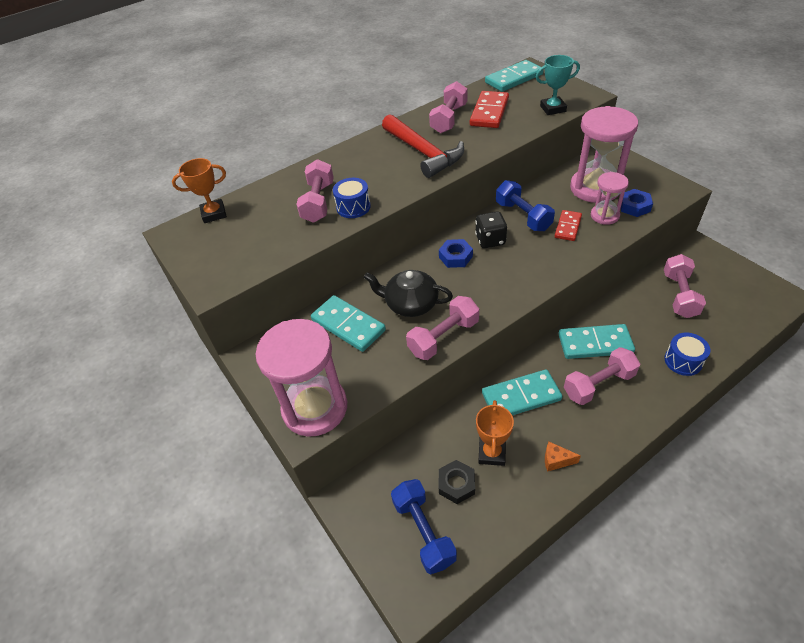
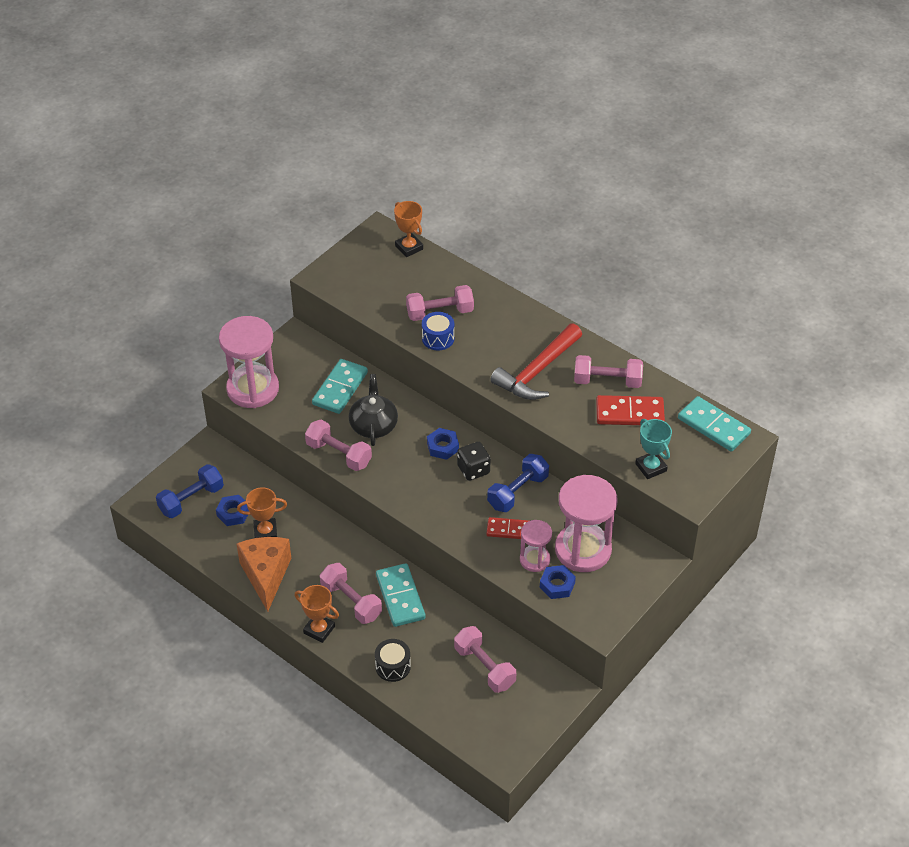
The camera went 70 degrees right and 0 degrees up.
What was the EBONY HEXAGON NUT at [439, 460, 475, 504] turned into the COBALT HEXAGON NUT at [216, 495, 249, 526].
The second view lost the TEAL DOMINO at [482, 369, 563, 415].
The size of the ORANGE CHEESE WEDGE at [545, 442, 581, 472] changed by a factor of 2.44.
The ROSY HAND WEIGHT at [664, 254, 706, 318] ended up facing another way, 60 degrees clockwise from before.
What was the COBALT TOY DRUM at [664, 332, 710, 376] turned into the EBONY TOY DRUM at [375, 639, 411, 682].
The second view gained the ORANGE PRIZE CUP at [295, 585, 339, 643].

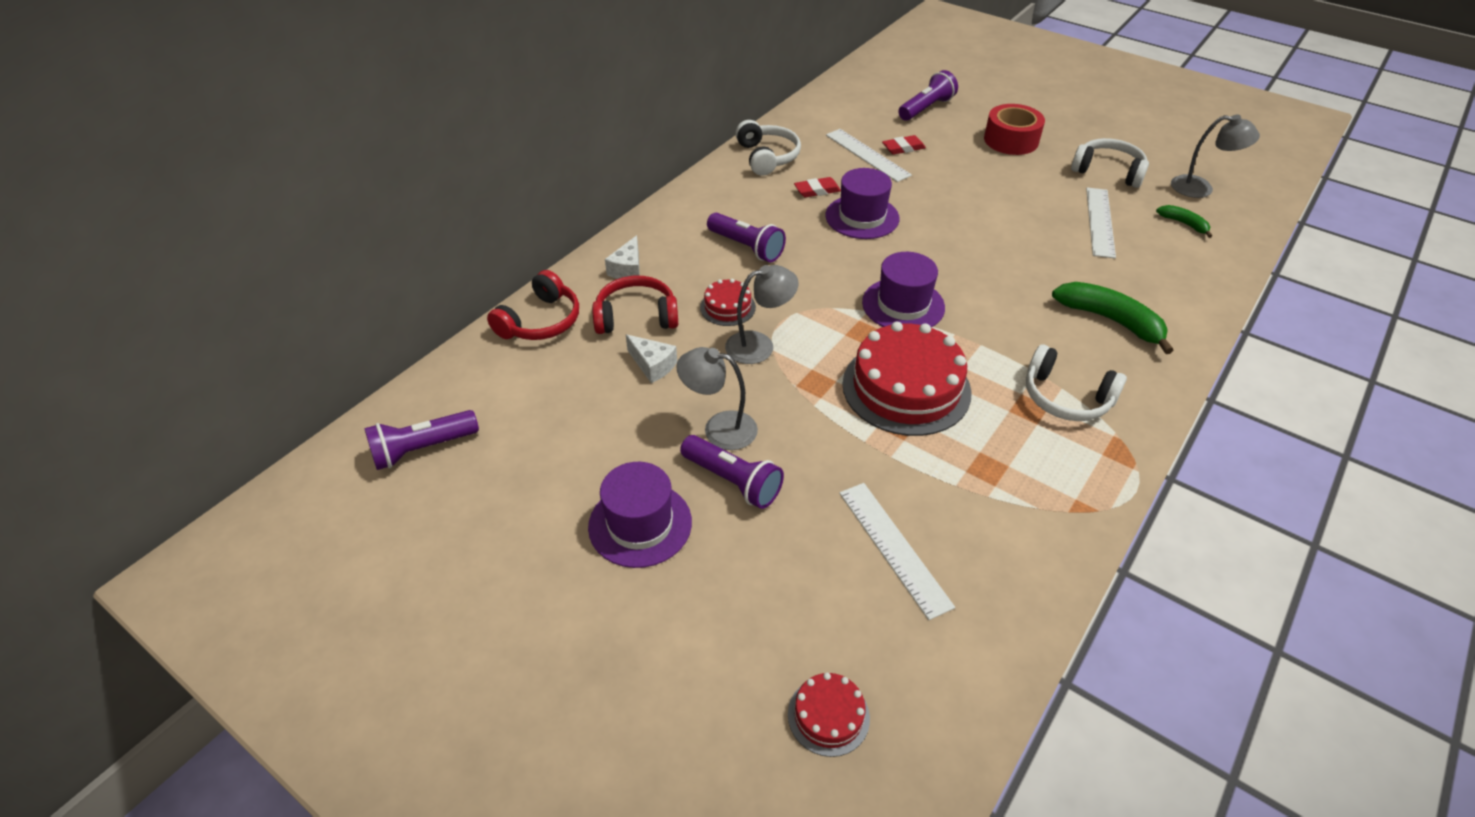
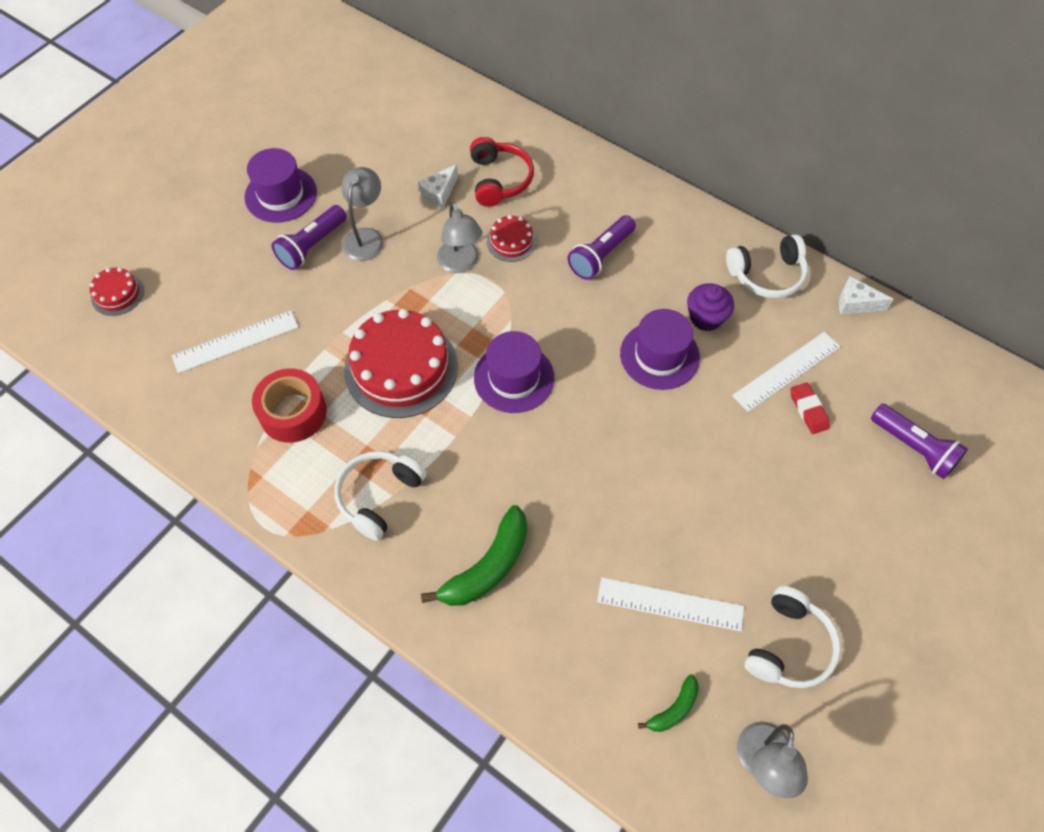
The camera went 90 degrees right and 15 degrees up.
The second view lost the VIOLET TORCH at [364, 410, 479, 470].
The second view lost the CRIMSON HEADPHONES at [487, 270, 579, 340].
The WHITE CHEESE WEDGE ended up elsewhere, having gone from [605, 235, 640, 279] to [839, 276, 894, 314].
Where the CRIMSON GUM ERASER stood at [794, 177, 841, 197], the VIOLET FAIRY CAKE came to stand at [687, 283, 734, 331].
The CRIMSON ROLL OF TAPE ended up elsewhere, having gone from [984, 104, 1045, 155] to [252, 368, 327, 443].

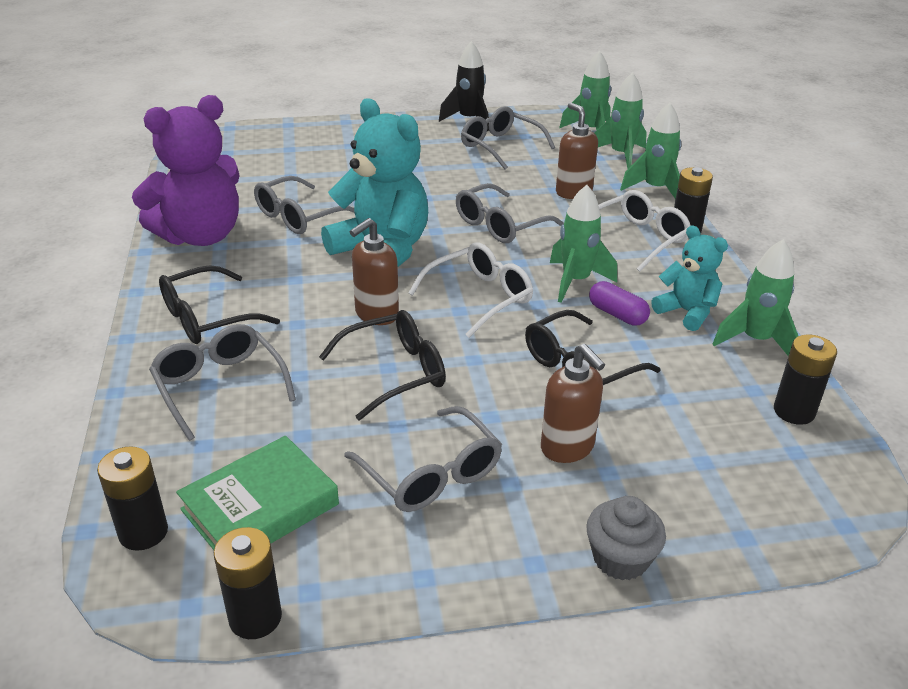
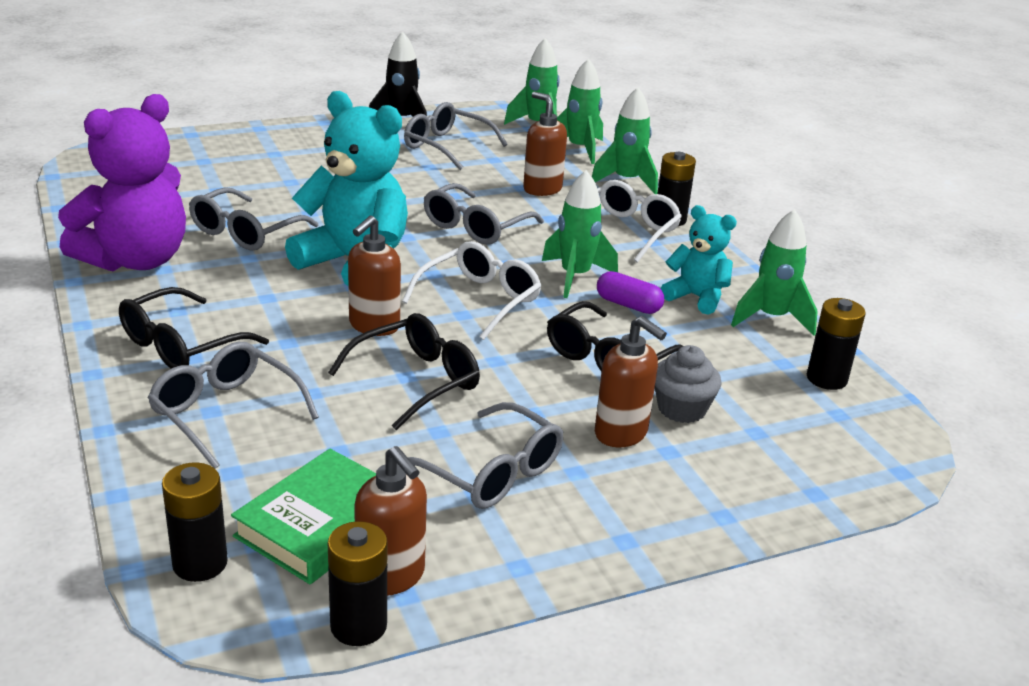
The camera went 15 degrees left and 5 degrees down.
The GRAY FAIRY CAKE ended up elsewhere, having gone from [586, 496, 666, 581] to [655, 345, 722, 423].
The second view gained the BROWN SOAP DISPENSER at [354, 446, 427, 596].

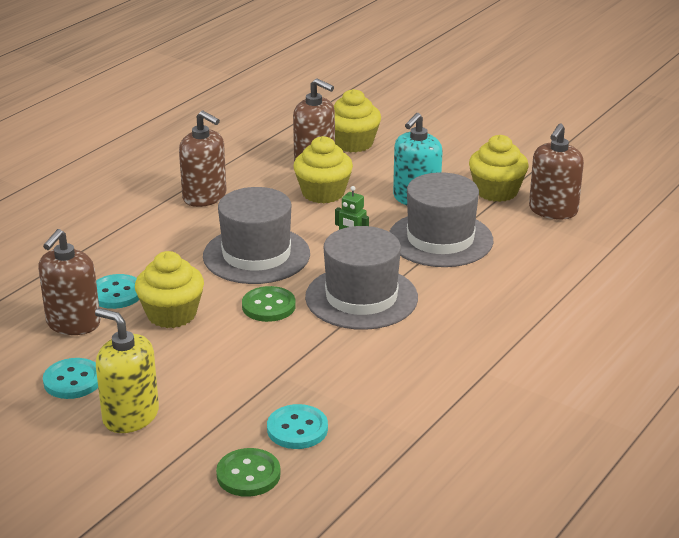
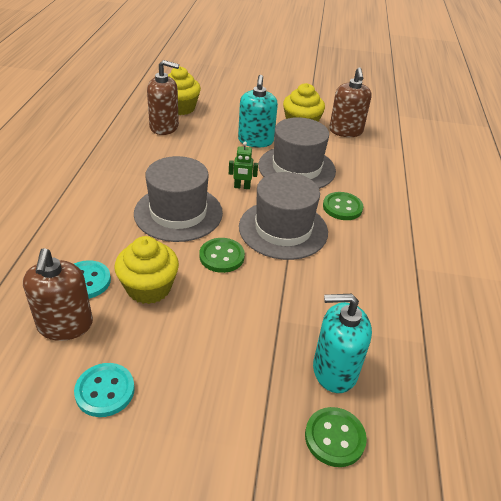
The camera went 30 degrees left and 10 degrees up.
The second view lost the BRIGHT YELLOW SOAP DISPENSER at [95, 308, 159, 433].
The second view lost the BROWN SOAP DISPENSER at [179, 111, 227, 207].
Where the TEAL SEWING BUTTON stood at [267, 404, 328, 449], the TEAL SOAP DISPENSER came to stand at [313, 294, 372, 393].
The second view lost the BRIGHT YELLOW FAIRY CAKE at [293, 136, 353, 203].
The second view gained the GREEN SEWING BUTTON at [323, 192, 363, 220].

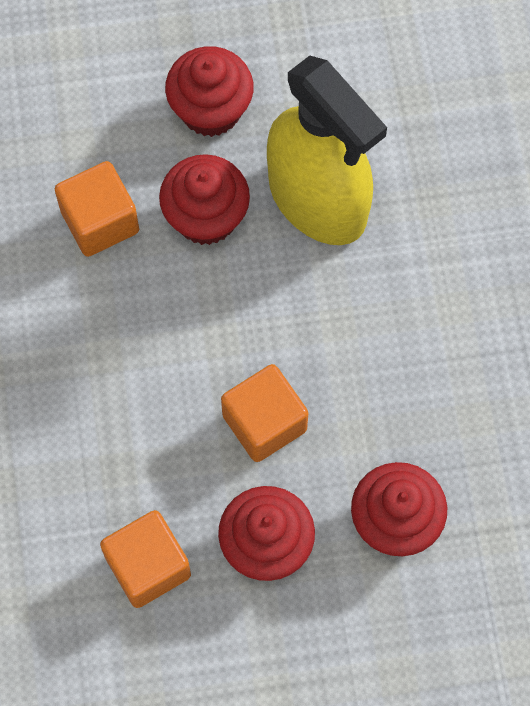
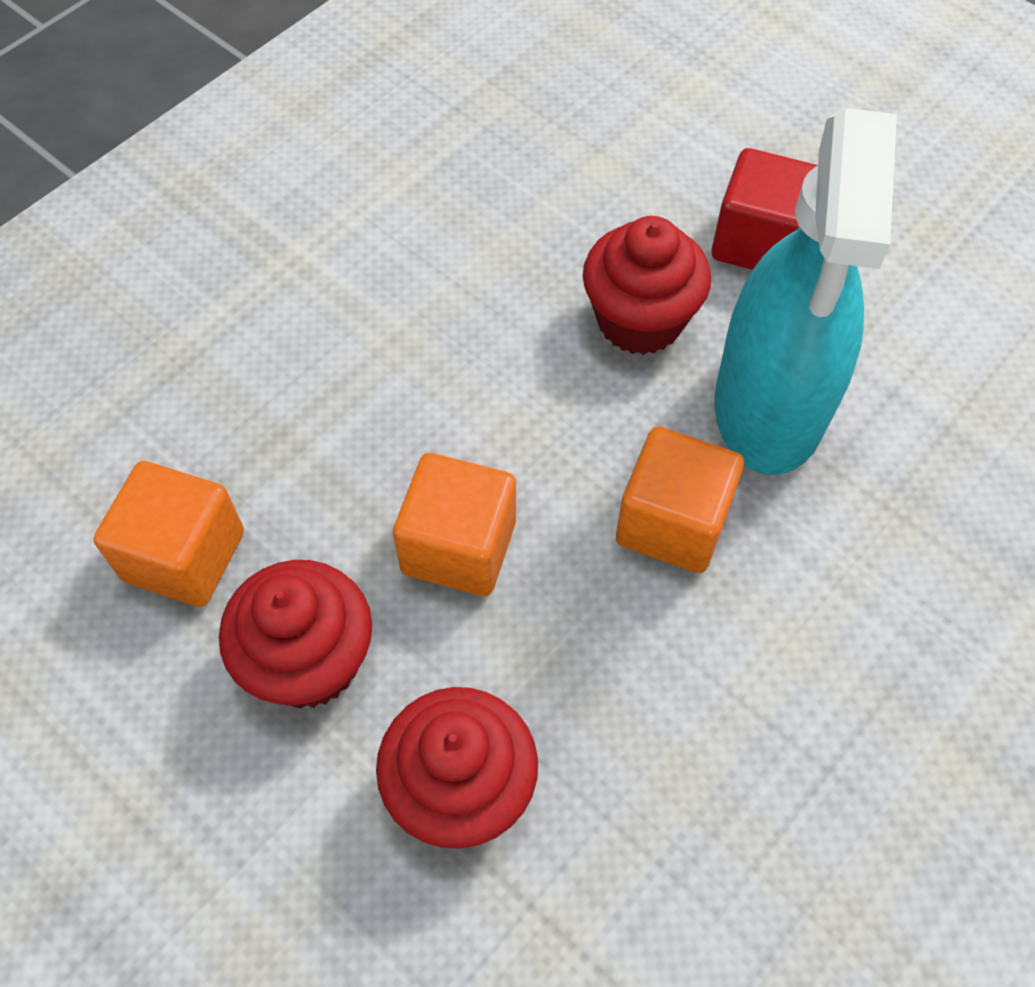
The camera went 50 degrees right and 10 degrees down.
The ORANGE SOLID CUBE ended up elsewhere, having gone from [55, 161, 139, 257] to [616, 427, 744, 573].
Where the CRIMSON FAIRY CAKE stood at [165, 46, 254, 137], the CRIMSON SOLID CUBE came to stand at [711, 148, 818, 270].
What was the BRIGHT YELLOW SPRAYER at [267, 56, 387, 245] turned into the TEAL SPRAYER at [715, 108, 897, 475].

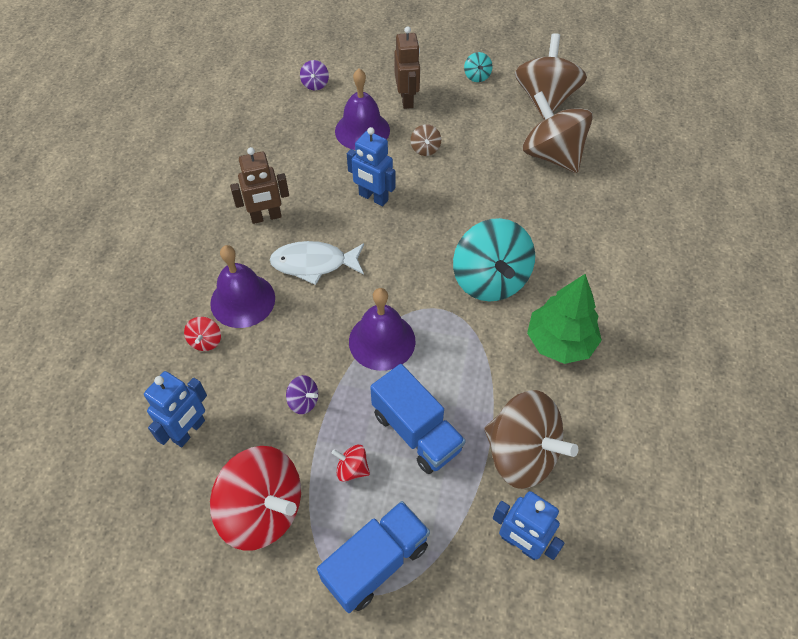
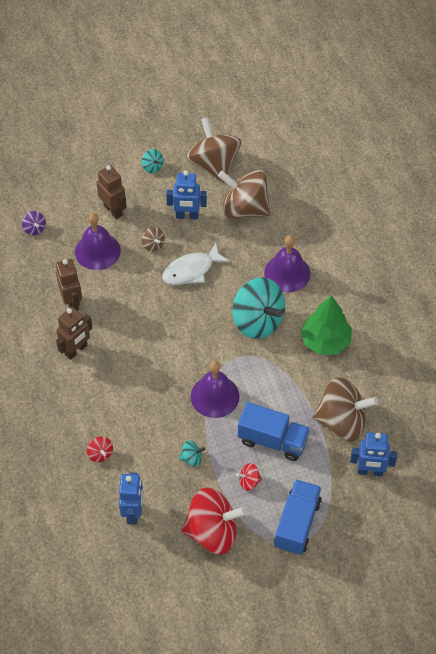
The camera went 30 degrees left and 0 degrees up.
The VIOLET BELL ended up elsewhere, having gone from [210, 245, 275, 328] to [264, 235, 310, 292].
The WHITE FISH FIGURE ended up elsewhere, having gone from [270, 241, 364, 285] to [162, 243, 230, 285].
What was the VIOLET SPINNING TOP at [286, 375, 318, 414] turned into the TEAL SPINNING TOP at [179, 440, 205, 467].
The COBALT TOY ROBOT ended up elsewhere, having gone from [347, 127, 396, 207] to [166, 171, 207, 219].
The second view gained the BROWN TOY ROBOT at [56, 259, 82, 311].

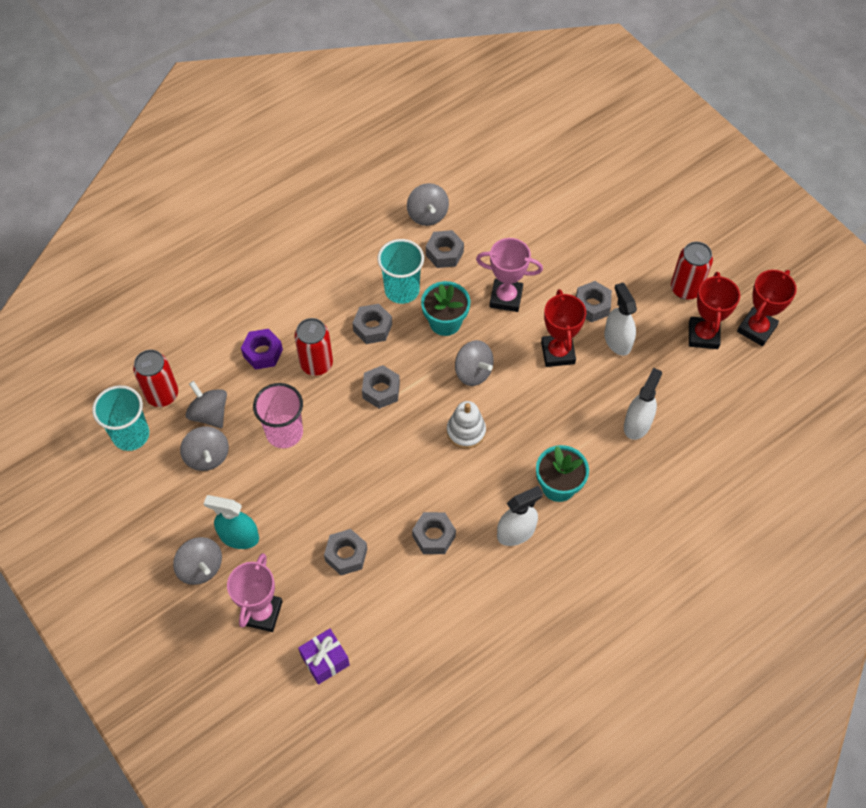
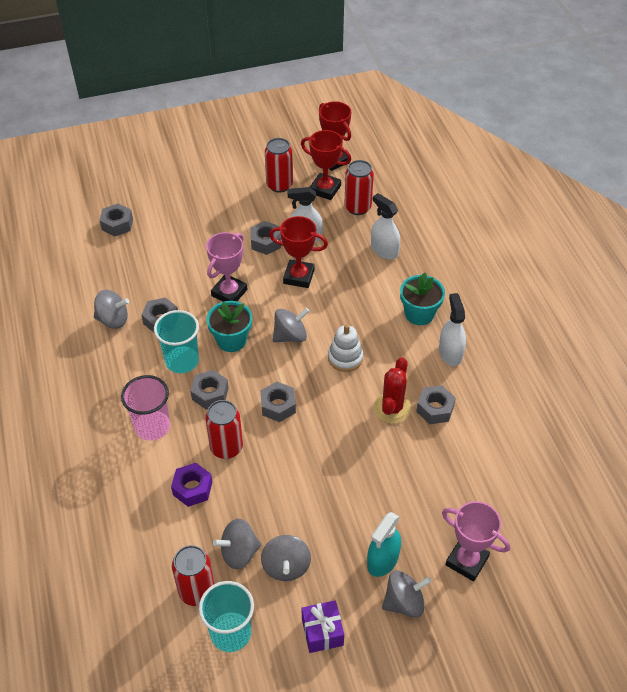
The camera went 70 degrees left and 10 degrees down.
The GRAY SPINNING TOP at [180, 426, 229, 471] ended up facing another way, 90 degrees clockwise from before.
The ROSY TUMBLER ended up elsewhere, having gone from [253, 383, 303, 448] to [121, 375, 170, 441].
The VIOLET PRESENT ended up elsewhere, having gone from [298, 629, 350, 685] to [301, 600, 344, 653].
The GRAY HEXAGON NUT ended up elsewhere, having gone from [324, 529, 367, 575] to [99, 203, 133, 237].
The second view gained the CRIMSON TIN at [344, 160, 374, 215].
The second view gained the CRIMSON SAGUARO CACTUS at [373, 357, 411, 424].

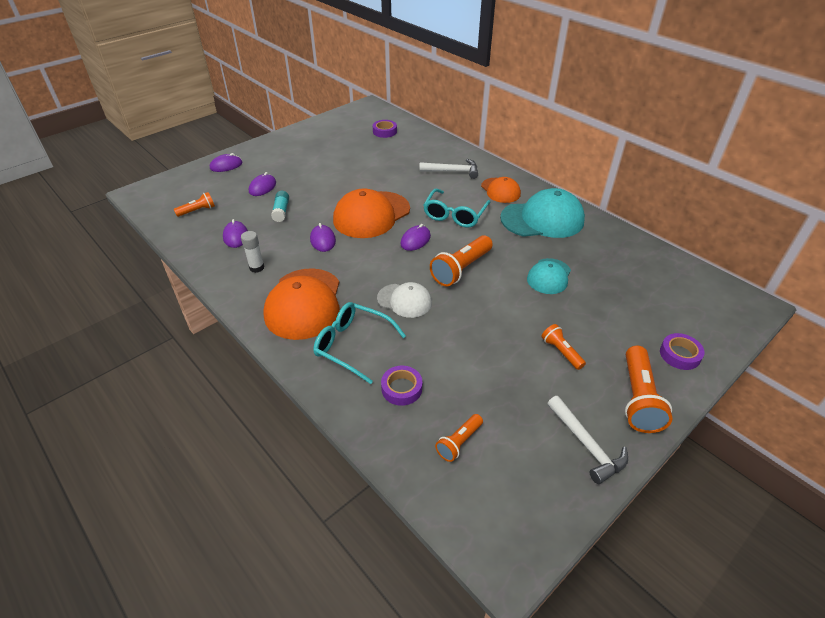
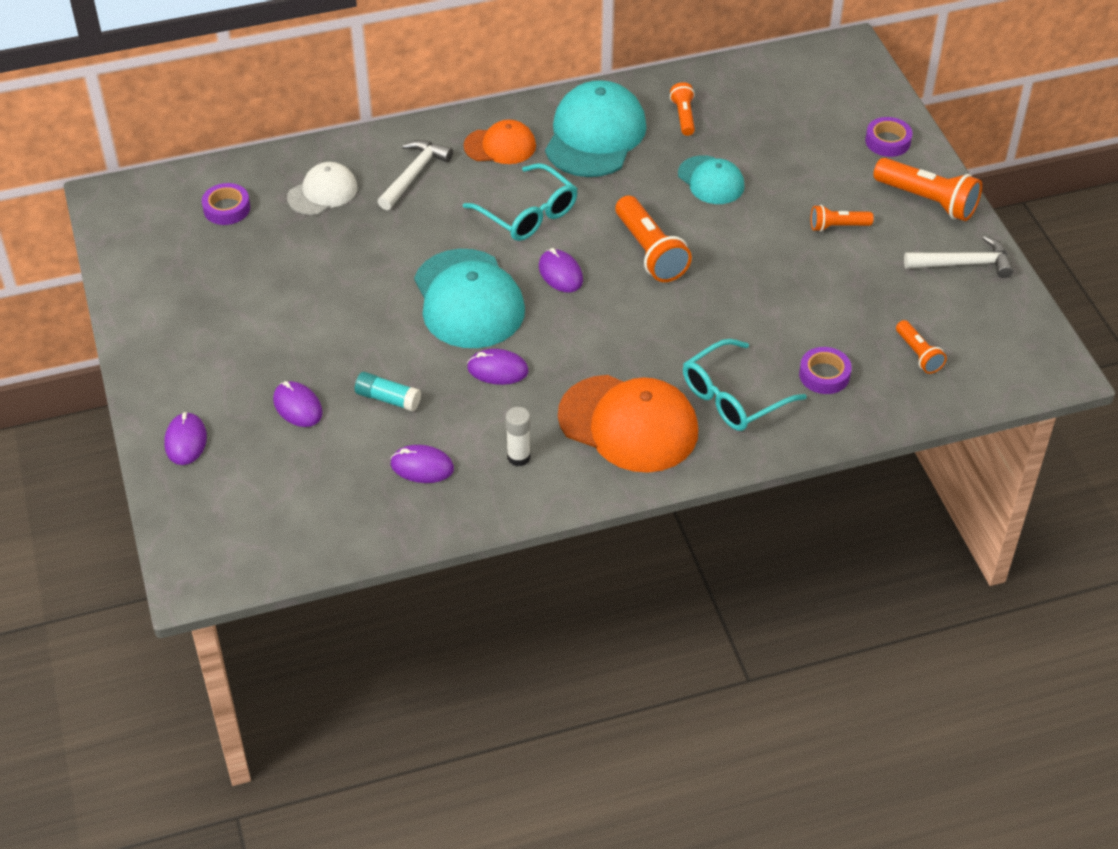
The camera went 65 degrees left and 5 degrees up.
The ORANGE TORCH ended up elsewhere, having gone from [174, 192, 215, 217] to [670, 82, 695, 136].
What was the ORANGE CAP at [333, 188, 410, 238] turned into the TEAL CAP at [414, 249, 525, 348].
The WHITE CAP ended up elsewhere, having gone from [377, 282, 432, 318] to [287, 162, 357, 215].

